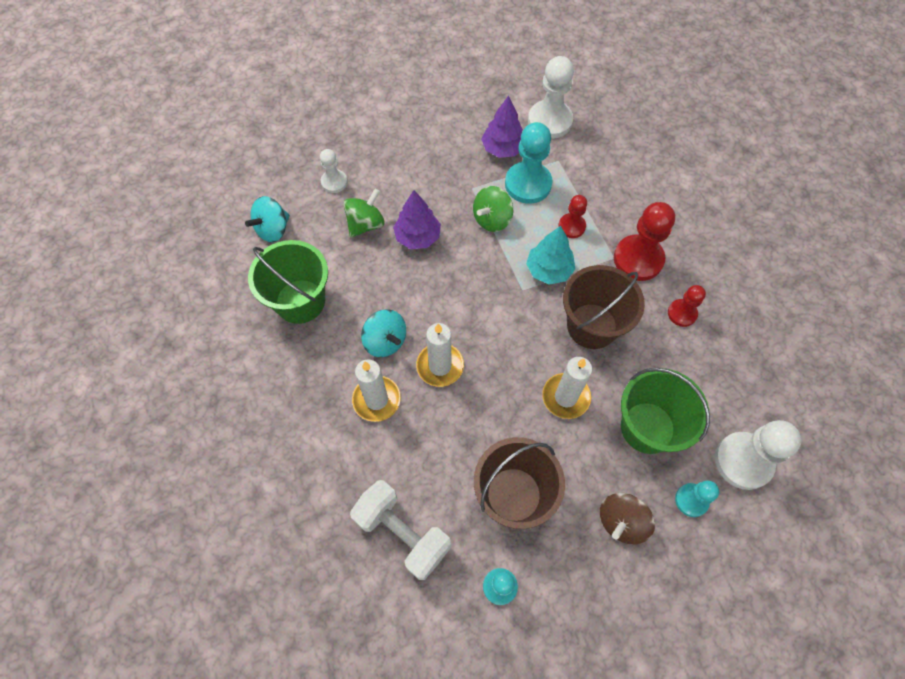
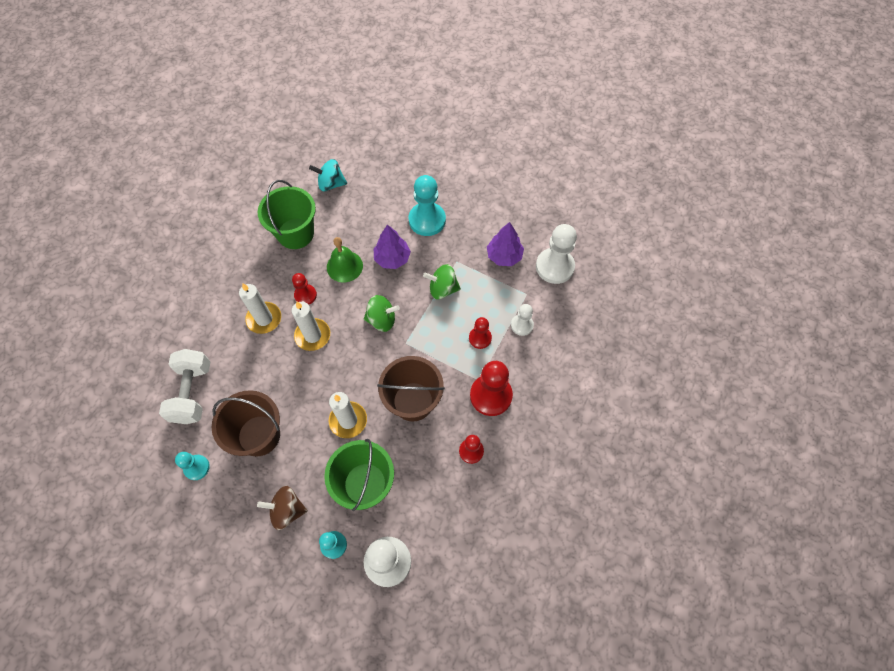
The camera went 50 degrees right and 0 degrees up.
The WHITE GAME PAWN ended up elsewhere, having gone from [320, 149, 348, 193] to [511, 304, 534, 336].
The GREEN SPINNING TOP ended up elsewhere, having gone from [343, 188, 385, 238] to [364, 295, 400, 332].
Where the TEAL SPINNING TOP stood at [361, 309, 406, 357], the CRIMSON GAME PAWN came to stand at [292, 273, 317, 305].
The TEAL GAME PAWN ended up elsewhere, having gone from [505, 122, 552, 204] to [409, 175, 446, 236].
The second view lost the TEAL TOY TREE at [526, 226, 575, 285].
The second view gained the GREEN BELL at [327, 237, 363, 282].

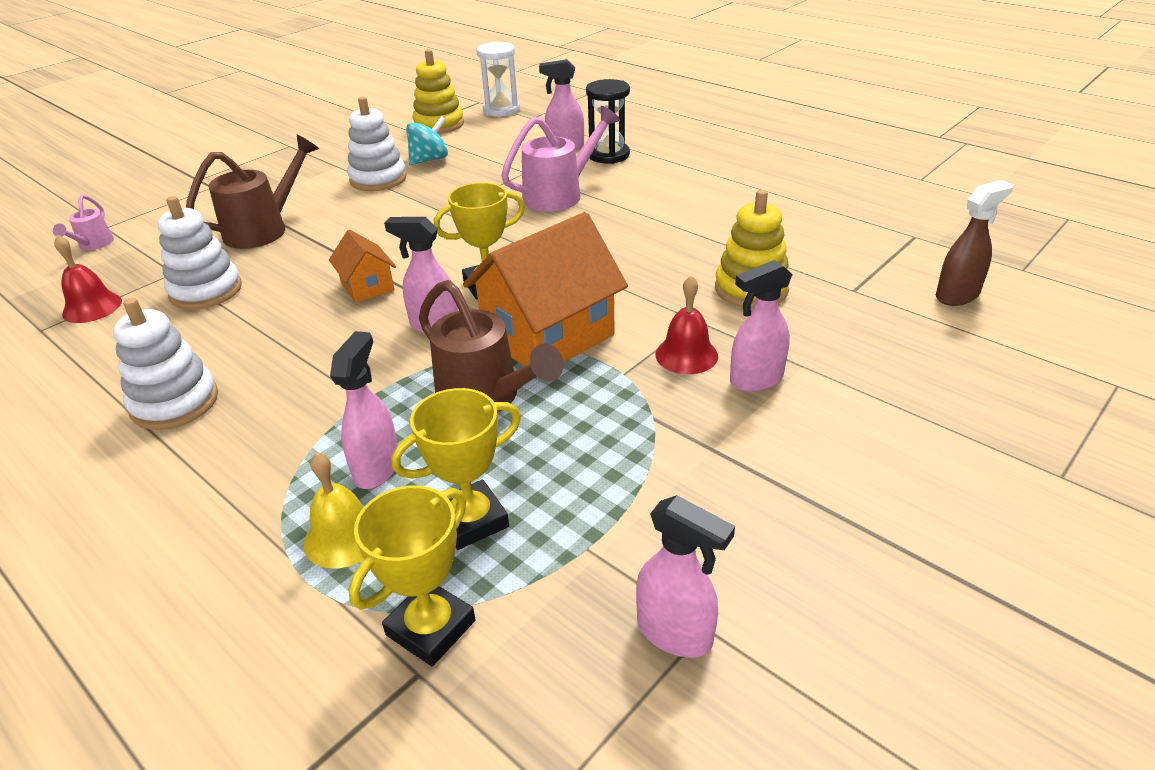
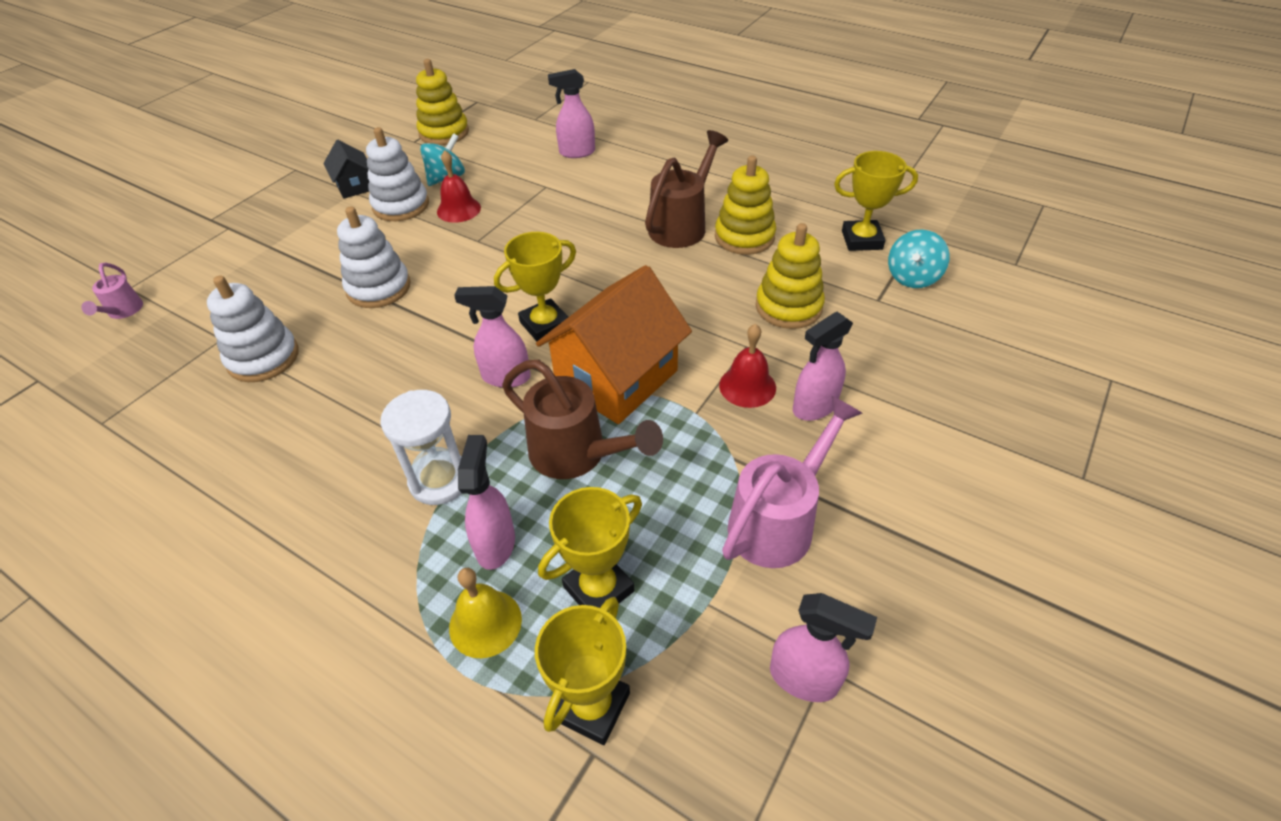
The camera went 10 degrees left and 10 degrees up.
The CRIMSON BELL ended up elsewhere, having gone from [54, 235, 122, 323] to [437, 150, 481, 223].
The WHITE STACKING TOY ended up elsewhere, having gone from [113, 298, 218, 430] to [337, 206, 411, 308].
The BROWN SPRINKLING CAN ended up elsewhere, having gone from [186, 135, 319, 249] to [645, 130, 728, 248].
The second view lost the ORANGE HOUSE at [329, 230, 396, 303].
The WHITE SAND TIMER ended up elsewhere, having gone from [476, 42, 520, 117] to [381, 390, 462, 505].
The ROSY SPRINKLING CAN ended up elsewhere, having gone from [501, 106, 620, 212] to [722, 396, 863, 568].
The second view lost the EBONY SAND TIMER at [586, 79, 630, 164].
The second view lost the BROWN SPRAYER at [936, 180, 1013, 306].
The second view gained the EBONY HOUSE at [323, 140, 369, 199].
The second view gained the BRIGHT YELLOW STACKING TOY at [715, 156, 776, 255].
The second view gained the BRIGHT YELLOW PRIZE CUP at [834, 151, 918, 251].
The second view gained the TEAL SPINNING TOP at [888, 229, 950, 288].

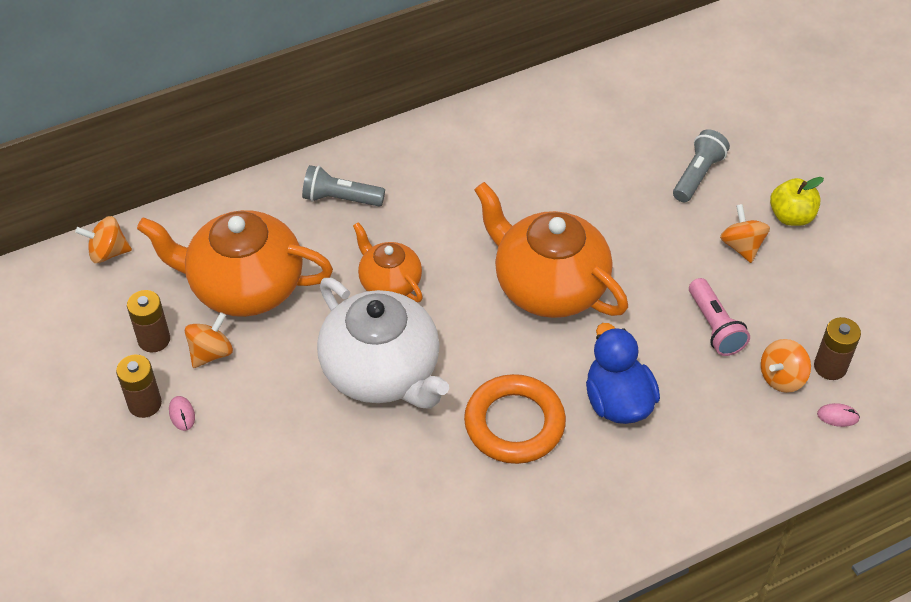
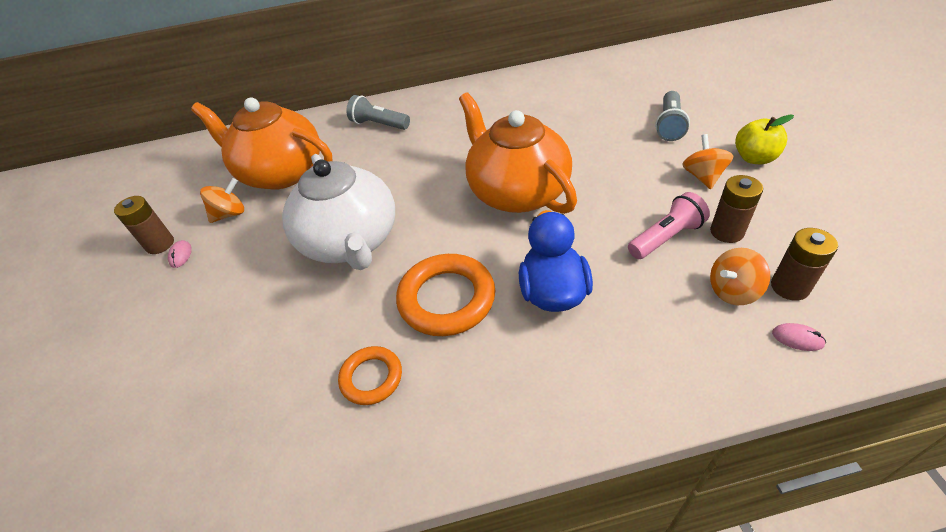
The camera went 20 degrees right and 5 degrees down.
The second view lost the ORANGE SPINNING TOP at [75, 216, 132, 263].
The BROWN AA BATTERY ended up elsewhere, having gone from [127, 290, 170, 353] to [710, 175, 763, 243].
The second view lost the ORANGE TEAPOT at [353, 222, 423, 302].
The GRAY TORCH at [673, 129, 730, 202] ended up facing another way, 150 degrees clockwise from before.
The ROSY TORCH at [689, 278, 750, 356] ended up facing another way, 120 degrees counterclockwise from before.
The second view gained the ORANGE HOOP at [338, 346, 402, 405].

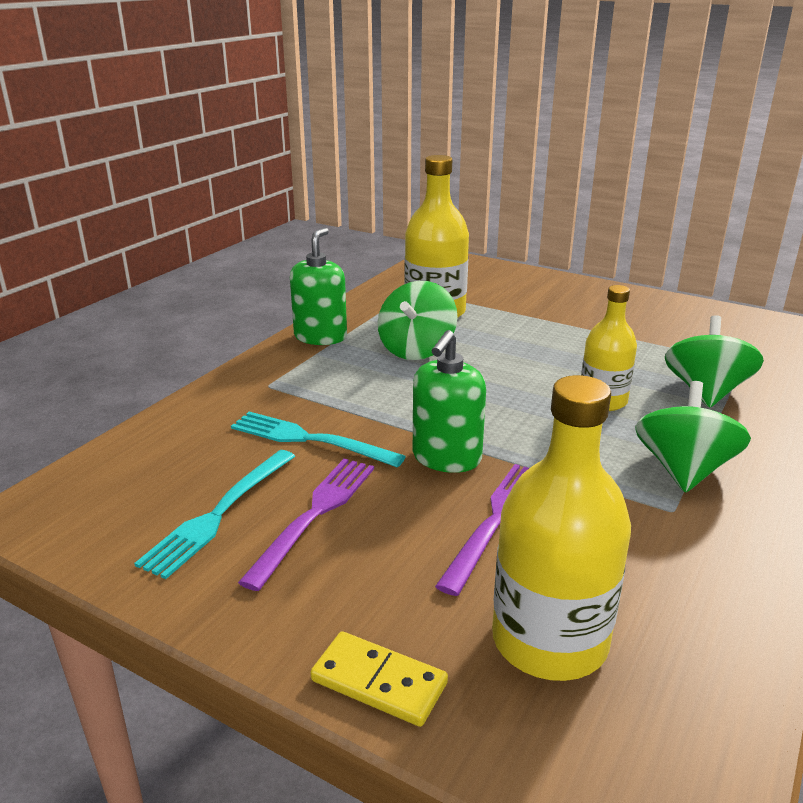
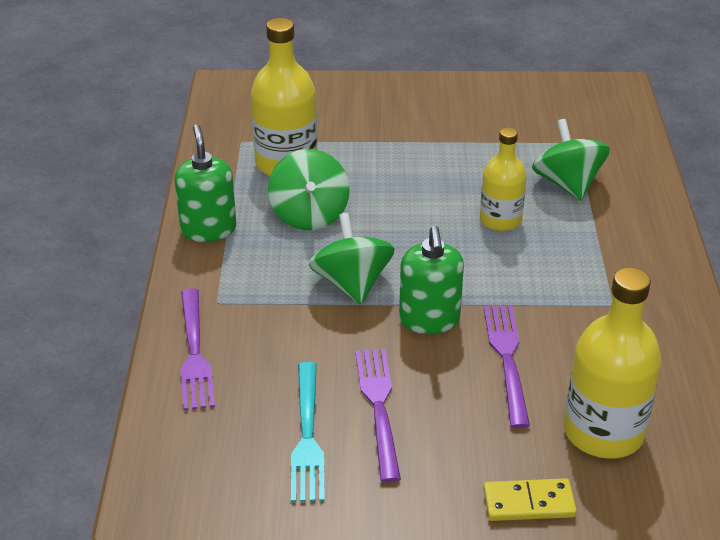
The camera went 30 degrees left and 10 degrees up.
The second view lost the TEAL DINNER FORK at [231, 412, 406, 468].
The GREEN SPINNING TOP ended up elsewhere, having gone from [635, 381, 751, 493] to [309, 213, 395, 305].
The second view gained the VIOLET DINNER FORK at [181, 288, 215, 411].

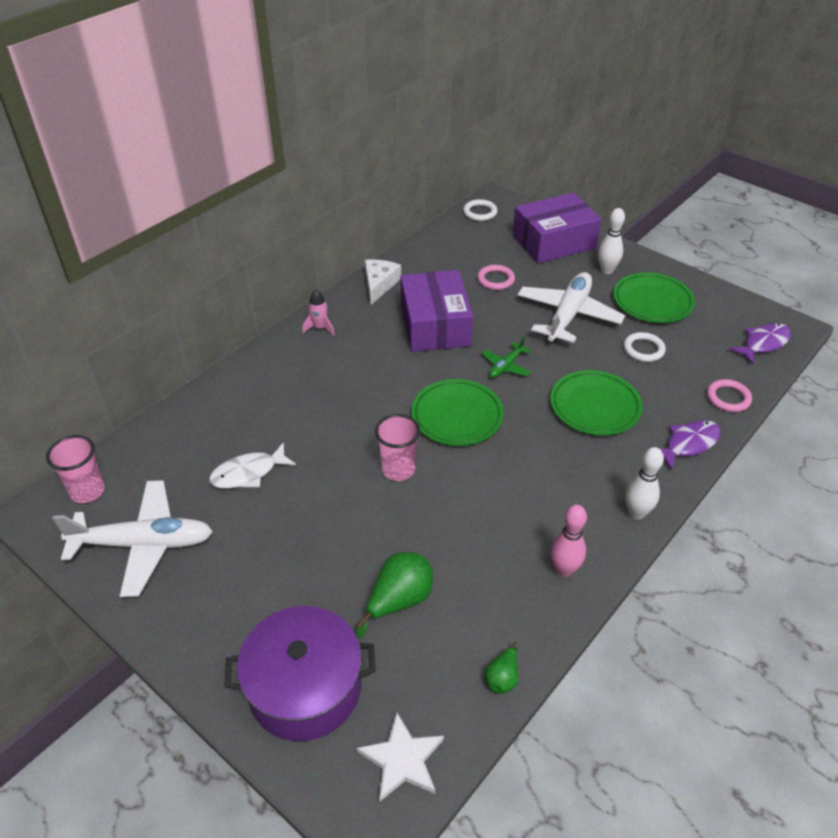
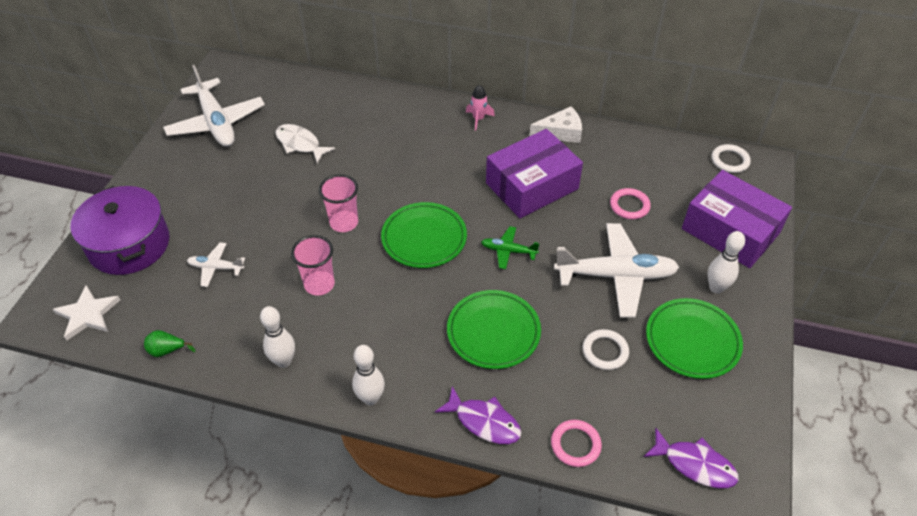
The camera went 65 degrees right and 5 degrees up.
The ROSY TUMBLER ended up elsewhere, having gone from [46, 435, 105, 503] to [291, 235, 335, 295].
Where the GREEN PEAR FRUIT stood at [355, 552, 433, 639], the WHITE TOY PLANE came to stand at [187, 242, 245, 287].
What was the ROSY SKITTLE at [551, 505, 587, 577] turned into the WHITE SKITTLE at [260, 306, 295, 368].

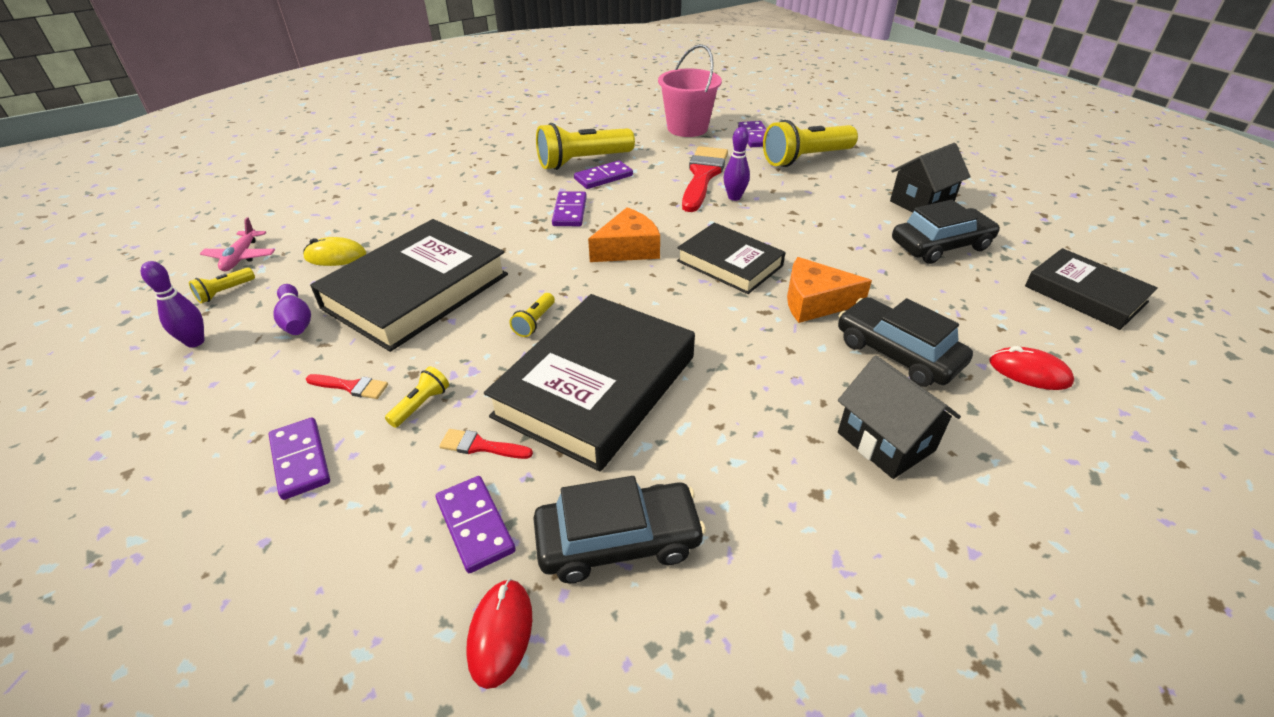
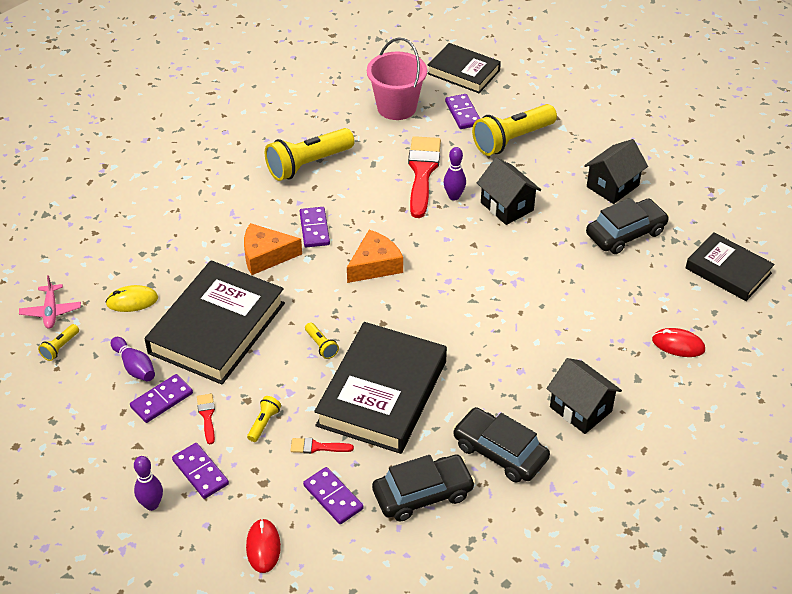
The camera went 10 degrees left and 5 degrees up.
The VIOLET SKITTLE ended up elsewhere, having gone from [141, 261, 205, 348] to [134, 456, 163, 511].
The CRIMSON PAINT BRUSH at [306, 374, 388, 399] ended up facing another way, 105 degrees counterclockwise from before.
The CRIMSON MOUSE ended up elsewhere, having gone from [466, 579, 532, 689] to [246, 518, 281, 573].
The BRIGHT YELLOW TORCH at [510, 293, 555, 337] ended up facing another way, 45 degrees counterclockwise from before.
The VIOLET DOMINO ended up elsewhere, having gone from [574, 160, 633, 189] to [130, 374, 193, 423].
The EBONY HARDCOVER ended up elsewhere, having gone from [677, 223, 786, 294] to [427, 43, 501, 93].
The ORANGE CHEESE WEDGE ended up elsewhere, having gone from [787, 257, 872, 323] to [244, 223, 302, 275].
The EBONY TOY CAR ended up elsewhere, having gone from [838, 297, 973, 387] to [453, 407, 550, 483].
The second view gained the EBONY HOUSE at [477, 157, 541, 225].

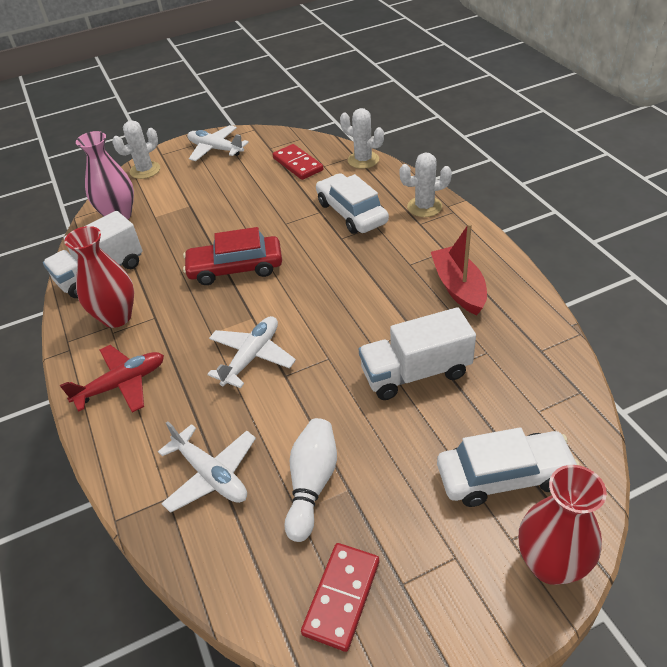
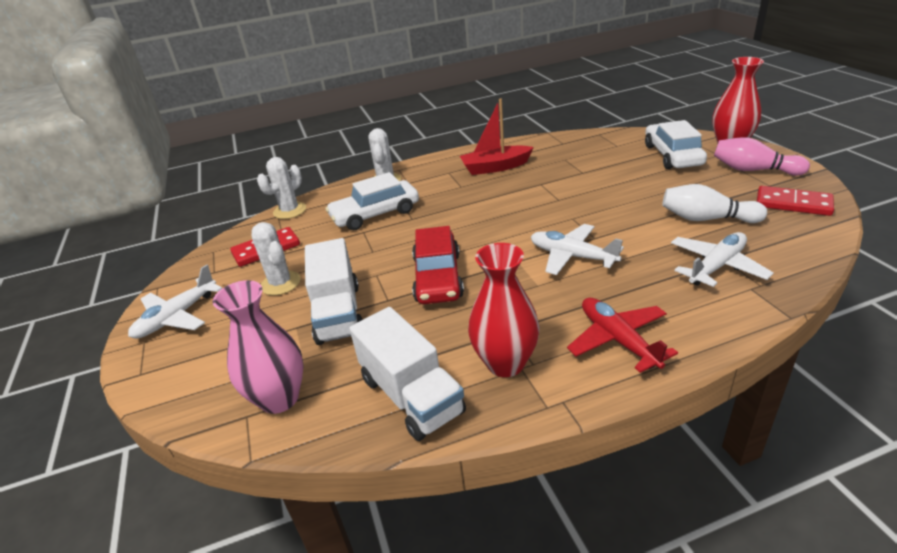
The camera went 85 degrees left and 10 degrees down.
The WHITE SAGUARO CACTUS ended up elsewhere, having gone from [112, 120, 160, 179] to [252, 222, 301, 296].
The WHITE TOY TRUCK ended up elsewhere, having gone from [359, 307, 476, 400] to [305, 238, 363, 345].
The second view gained the ROSY SKITTLE at [714, 137, 810, 176].

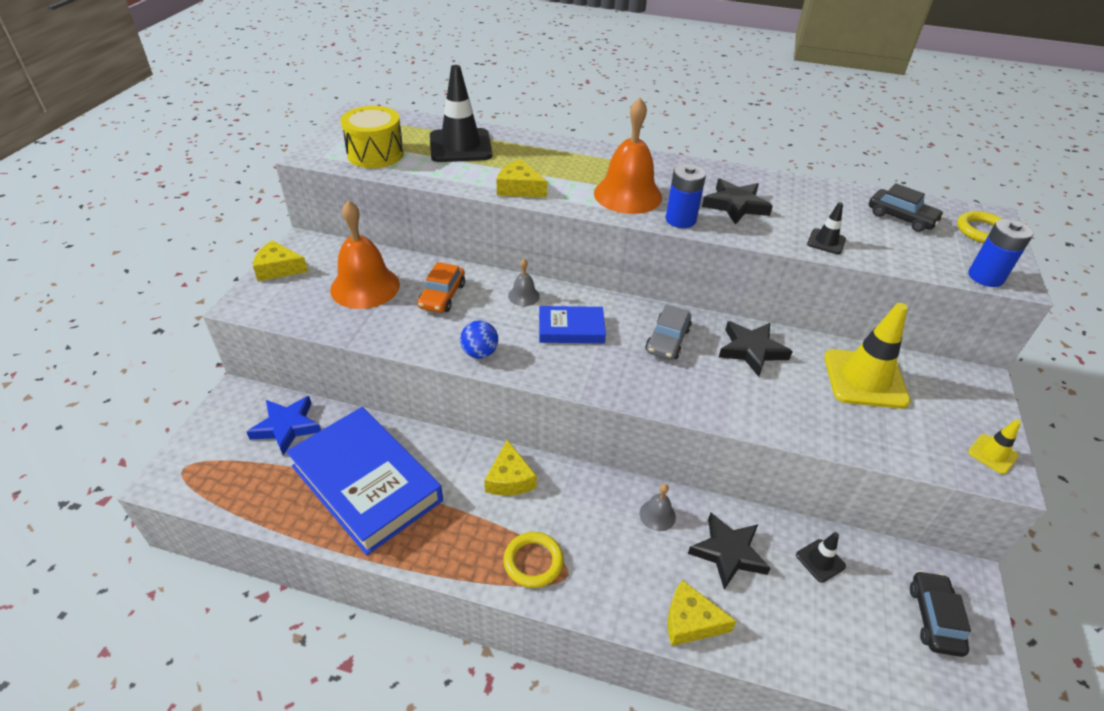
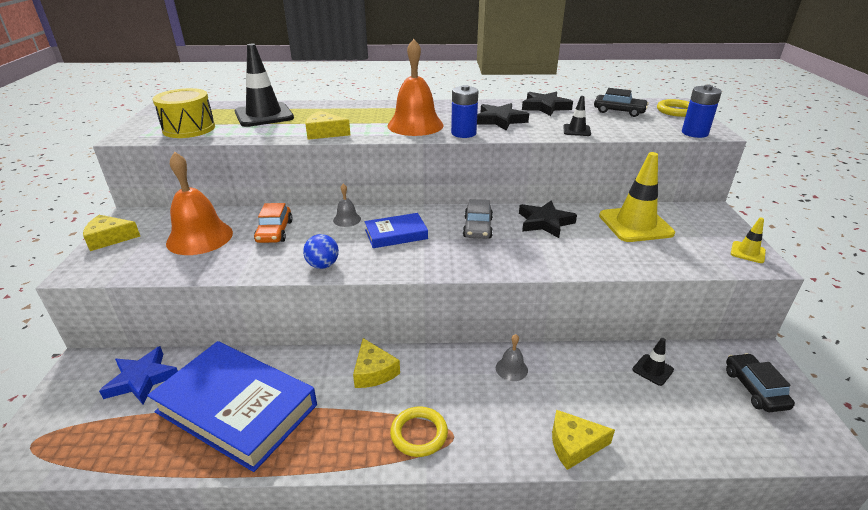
The camera went 15 degrees left and 10 degrees down.
The EBONY STAR SHAPE ended up elsewhere, having gone from [688, 513, 771, 590] to [522, 92, 573, 116].

